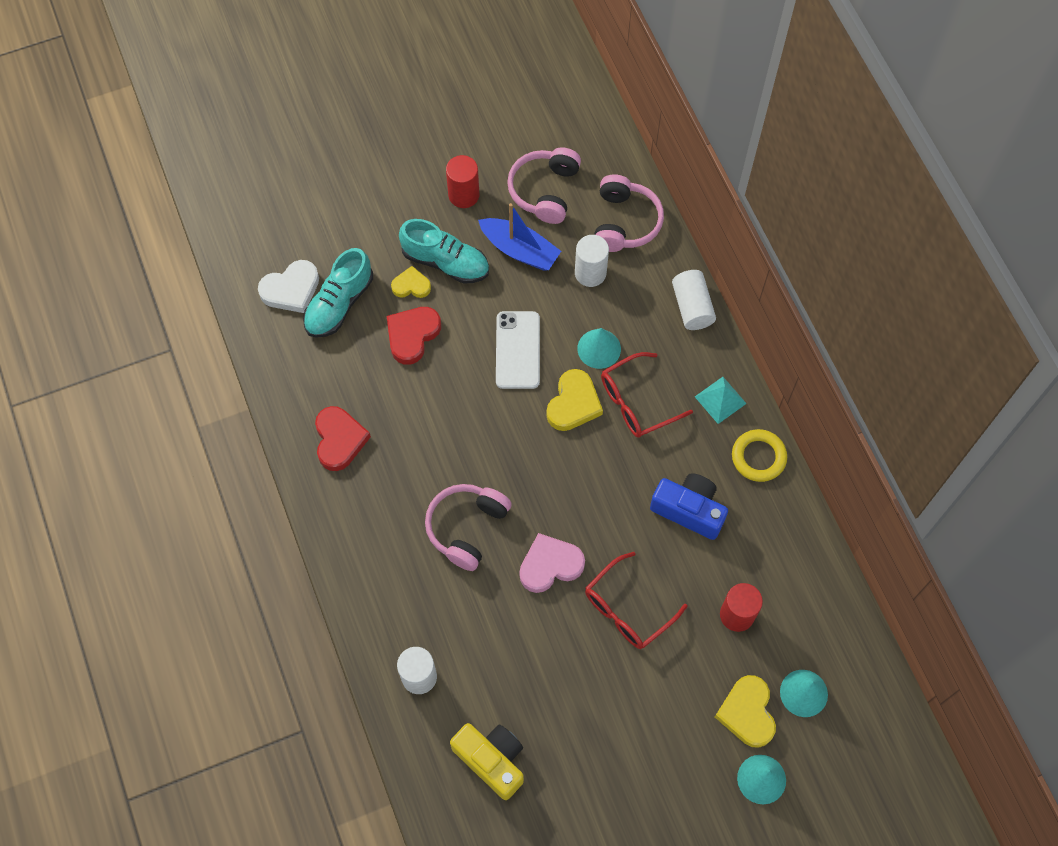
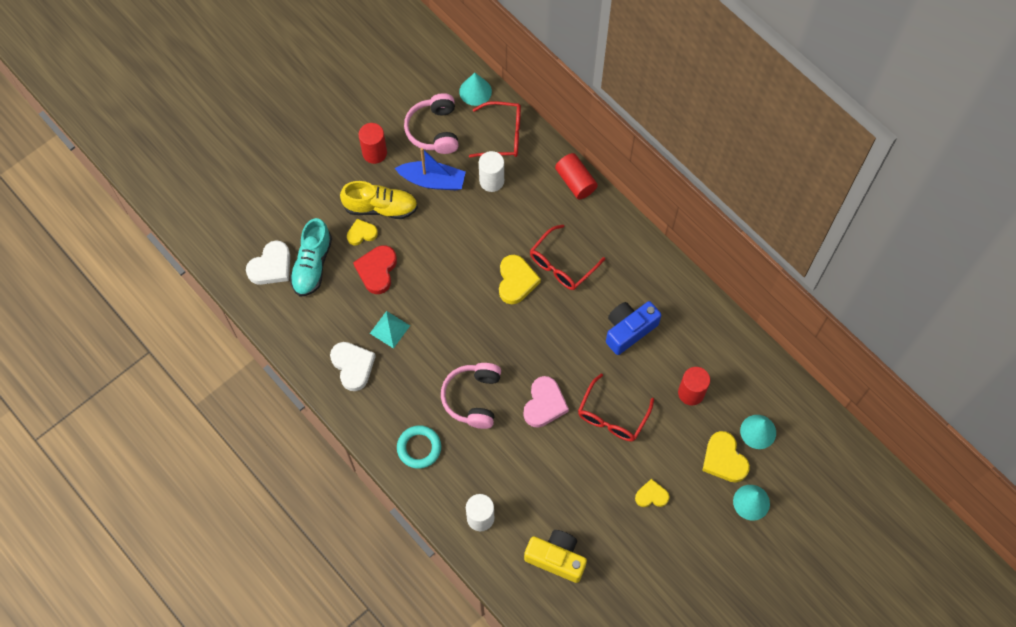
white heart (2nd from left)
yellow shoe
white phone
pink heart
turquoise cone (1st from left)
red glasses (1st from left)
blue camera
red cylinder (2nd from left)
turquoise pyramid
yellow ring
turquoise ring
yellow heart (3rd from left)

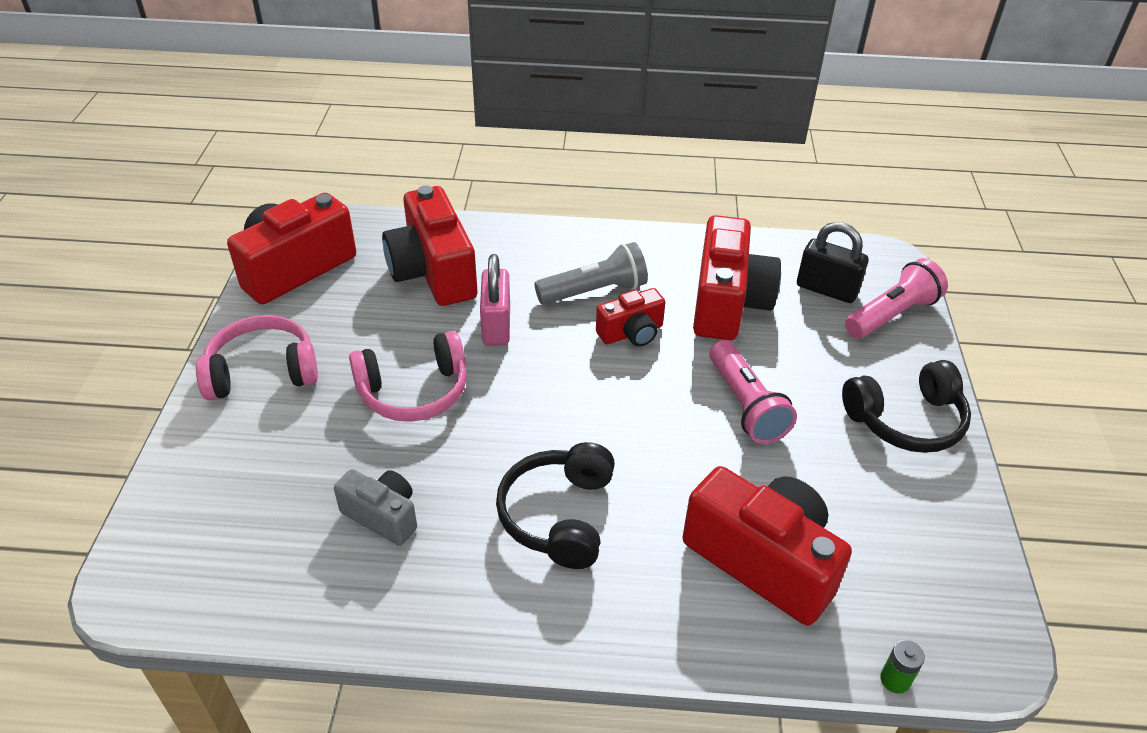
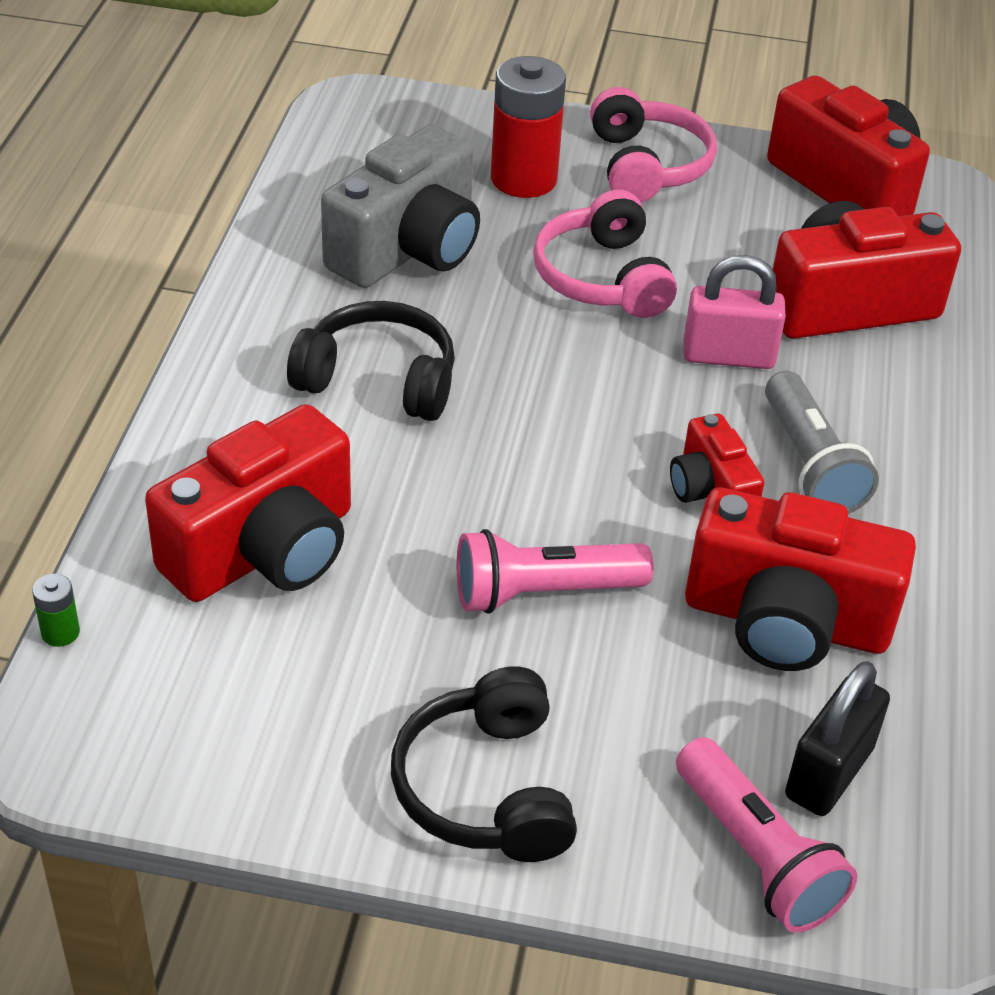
grey camera
red battery

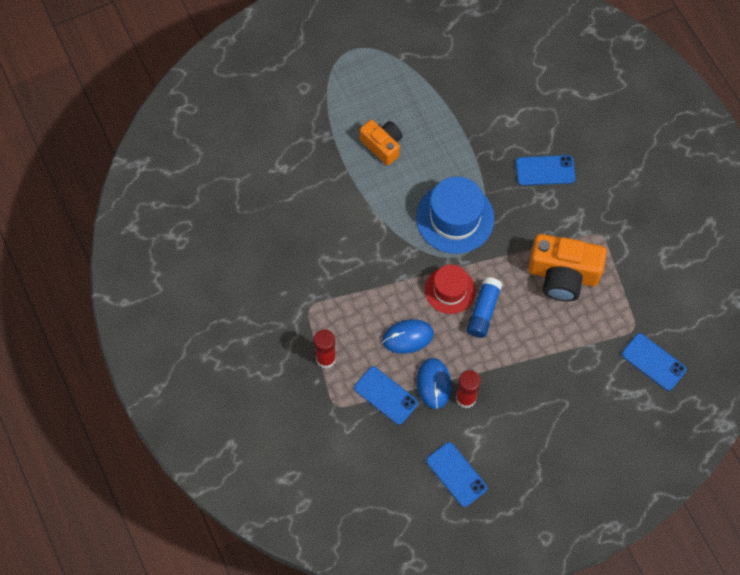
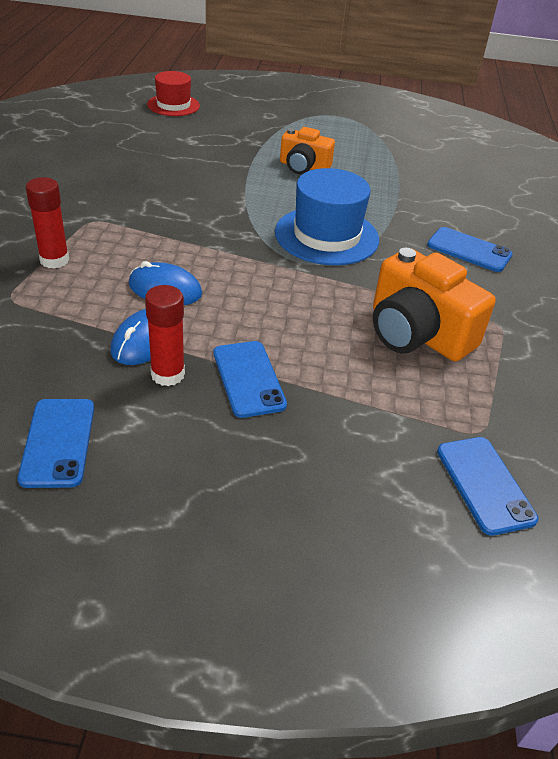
blue phone (2nd from left)
orange camera (1st from left)
red hat
blue glue stick

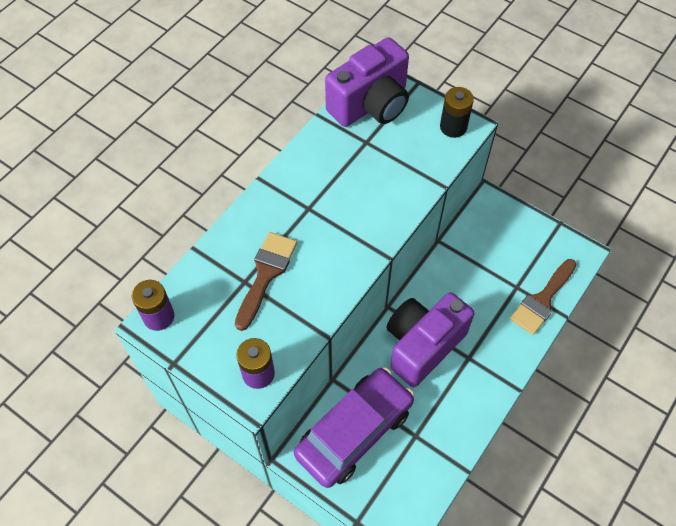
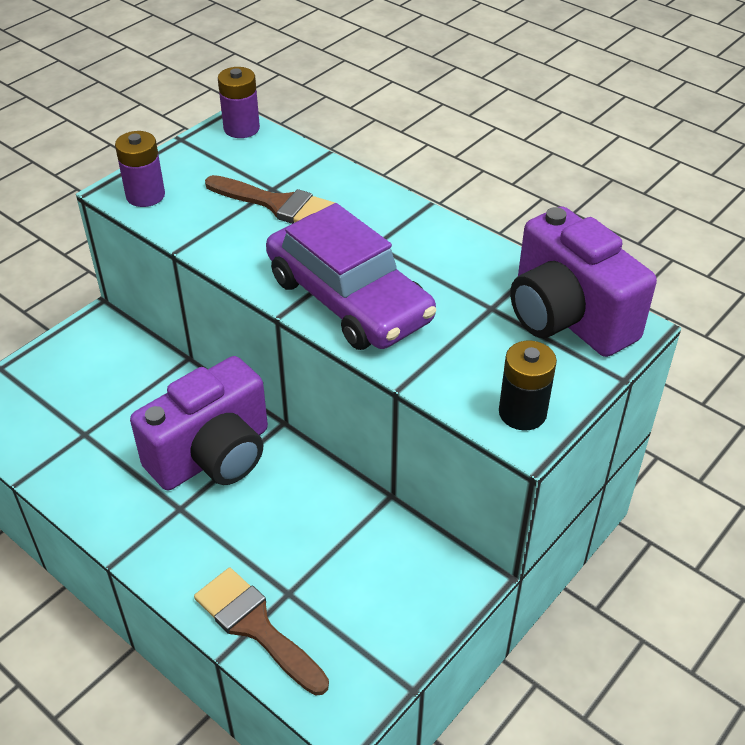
purple car
purple camera (1st from left)

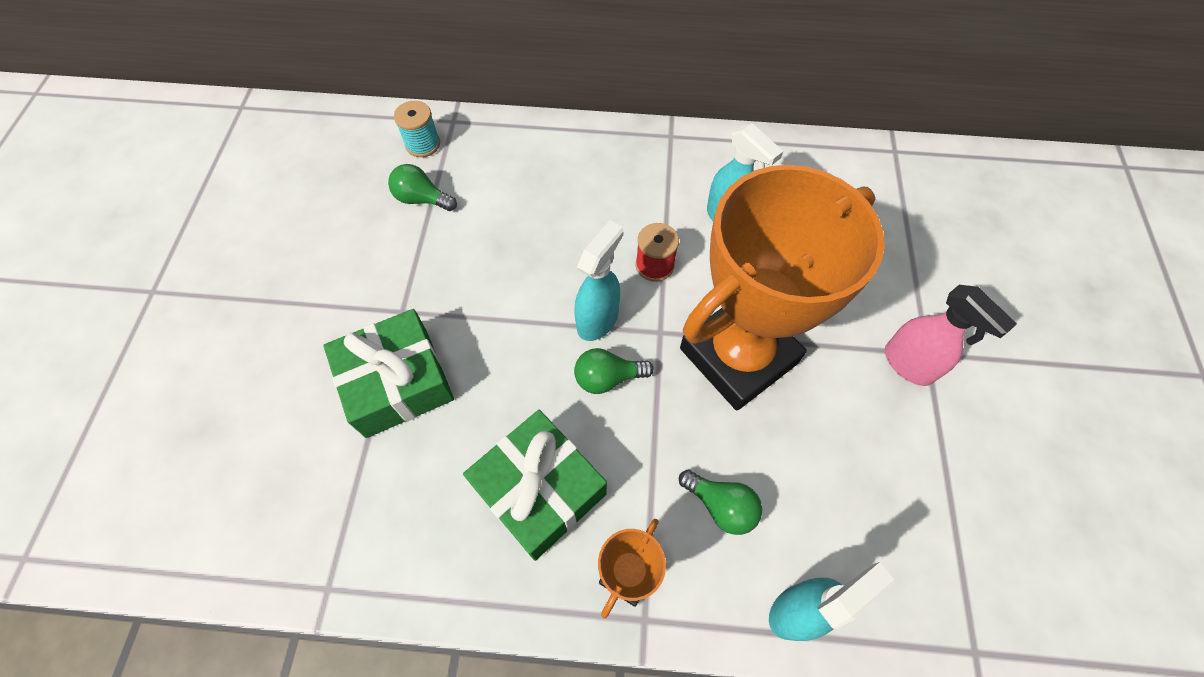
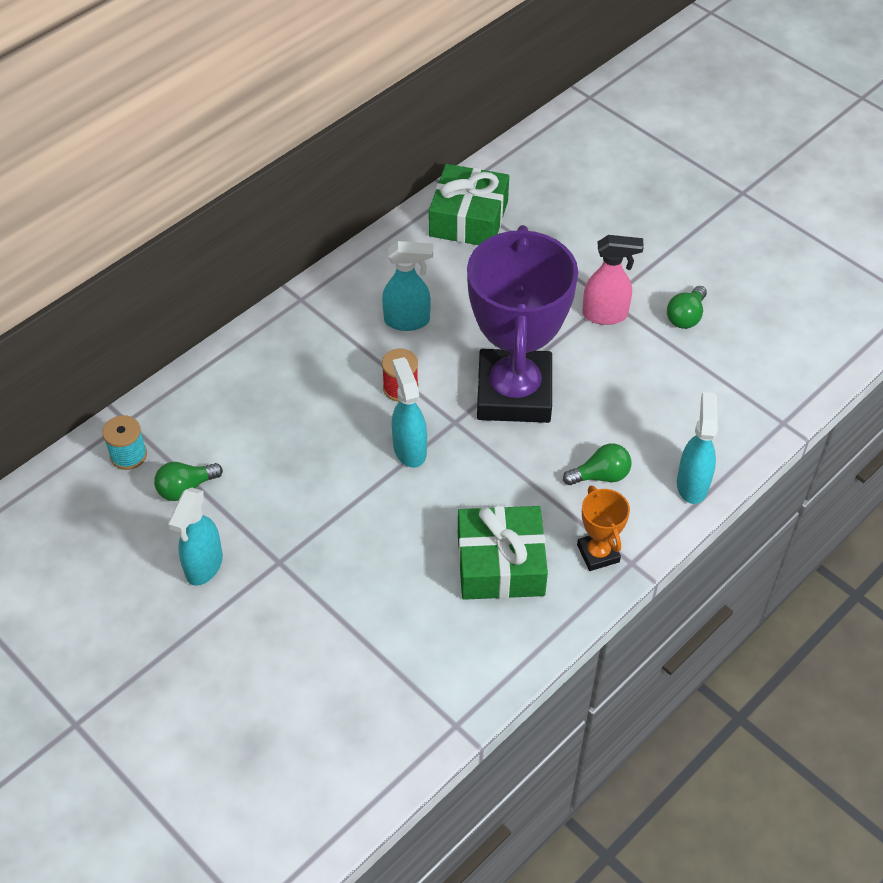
green gift (1st from left)
green light bulb (3rd from left)
purple trophy
turquoise spray bottle (1st from left)

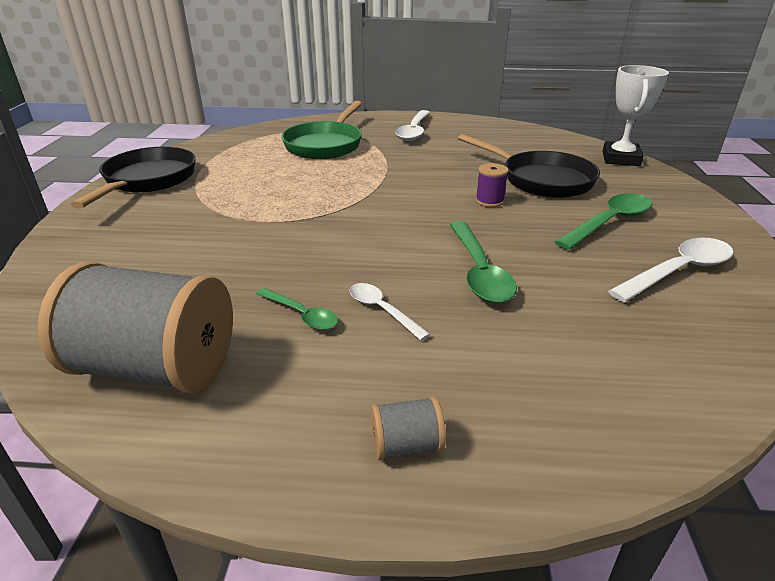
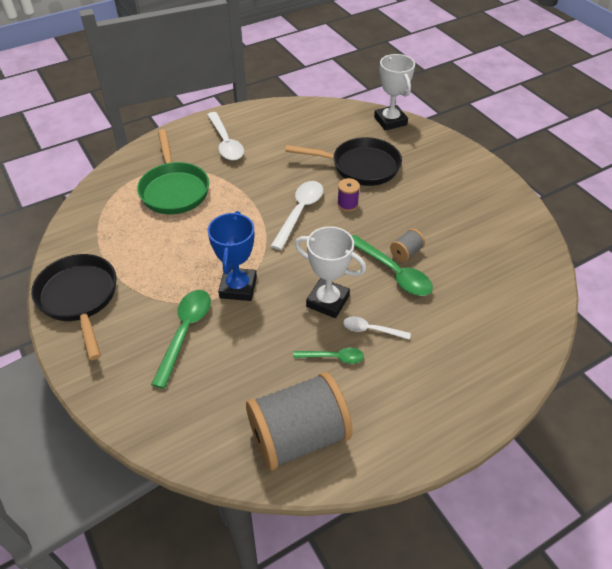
grey spool (2nd from left)
green spoon (1st from left)
white spoon (2nd from left)
blue trophy
white trophy (1st from left)

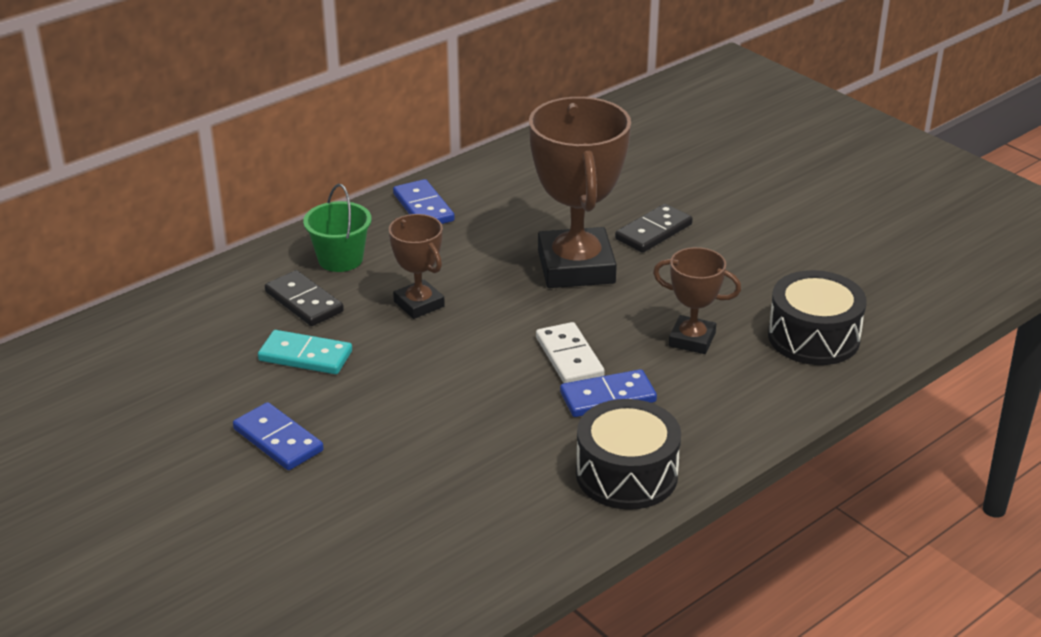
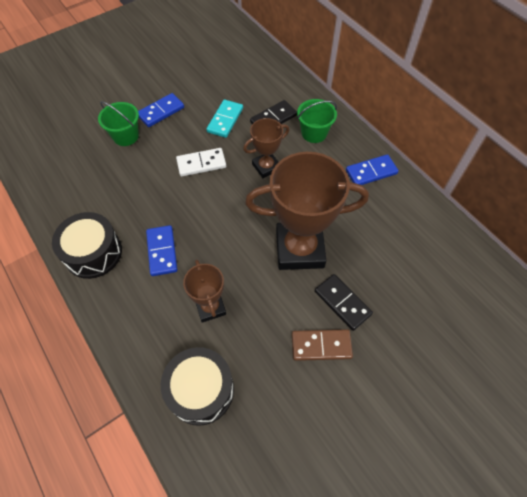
white domino
brown trophy (1st from left)
green bucket (1st from left)
brown domino

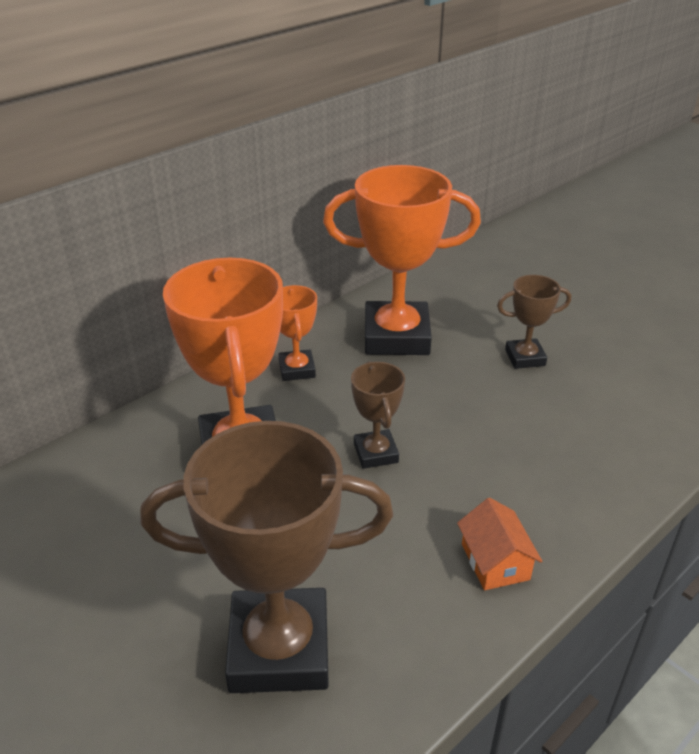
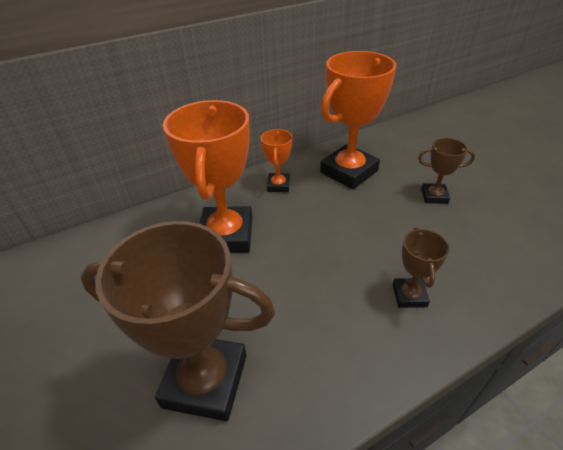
orange trophy (3rd from left)
brown trophy (2nd from left)
orange house

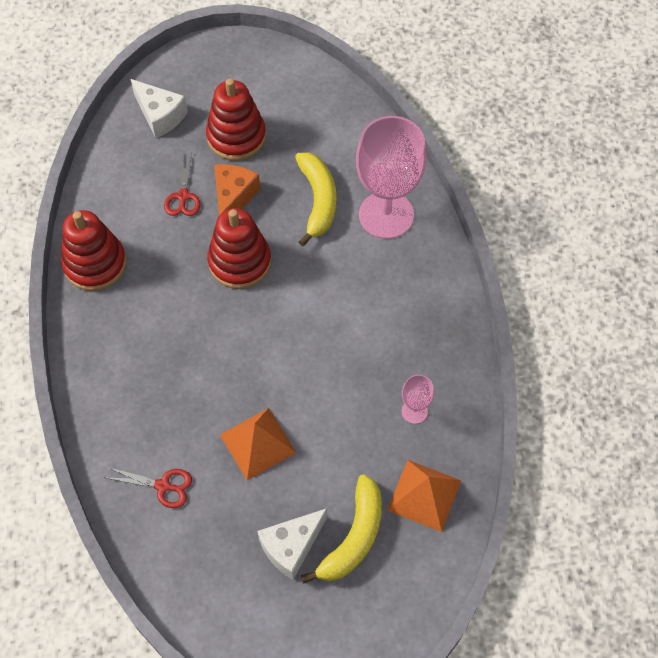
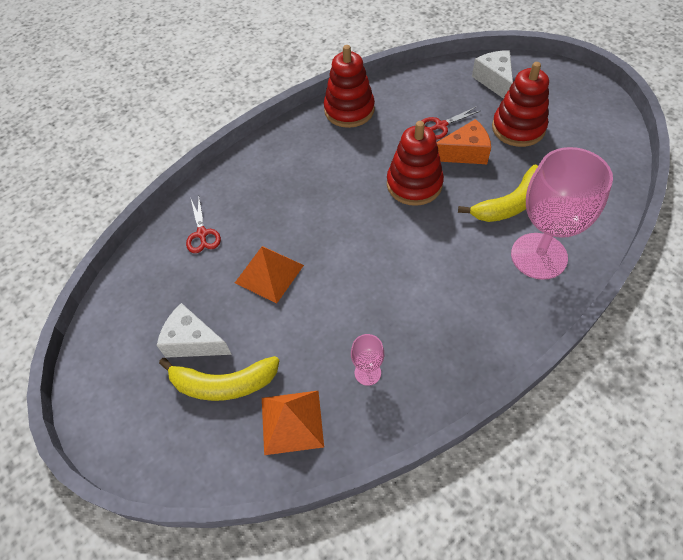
white cheese (2nd from left)

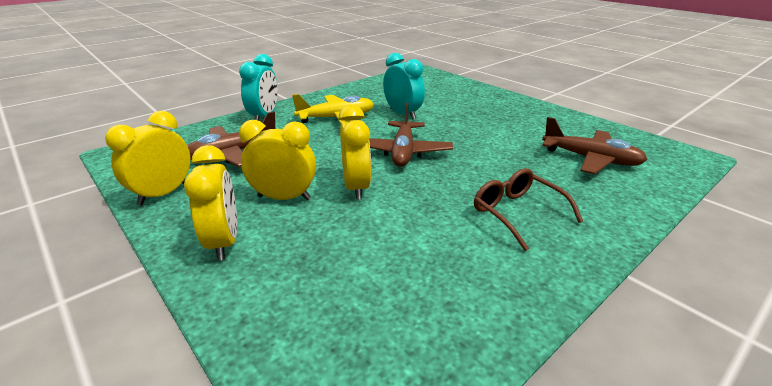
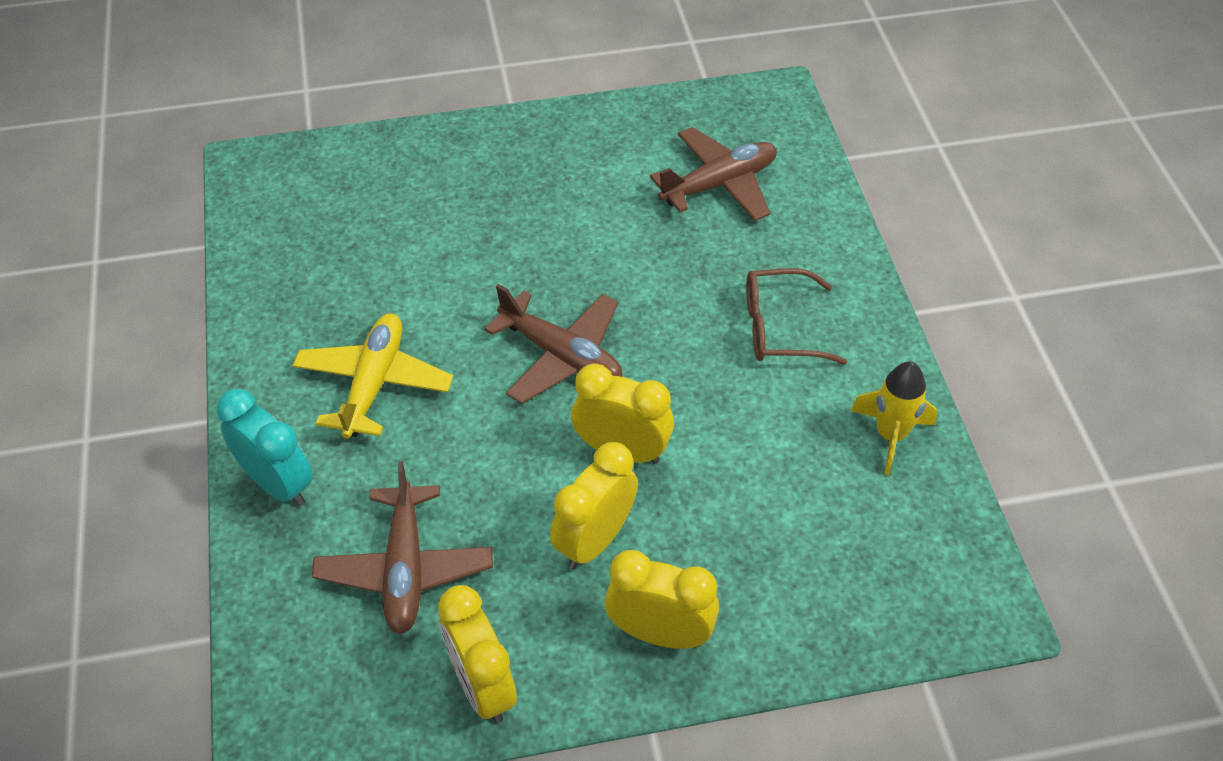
turquoise clock (2nd from left in the first image)
yellow rocket

